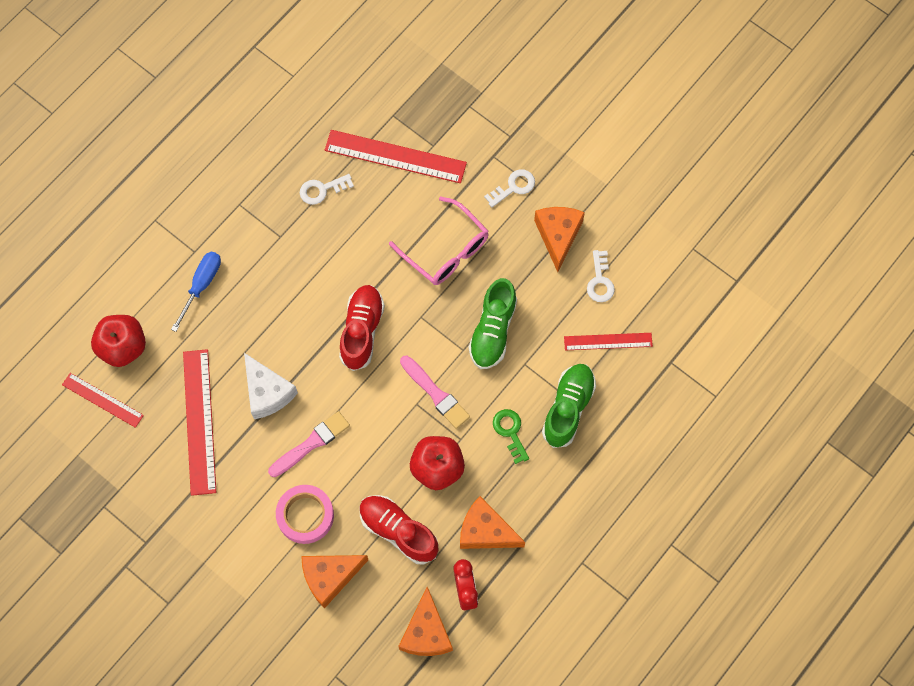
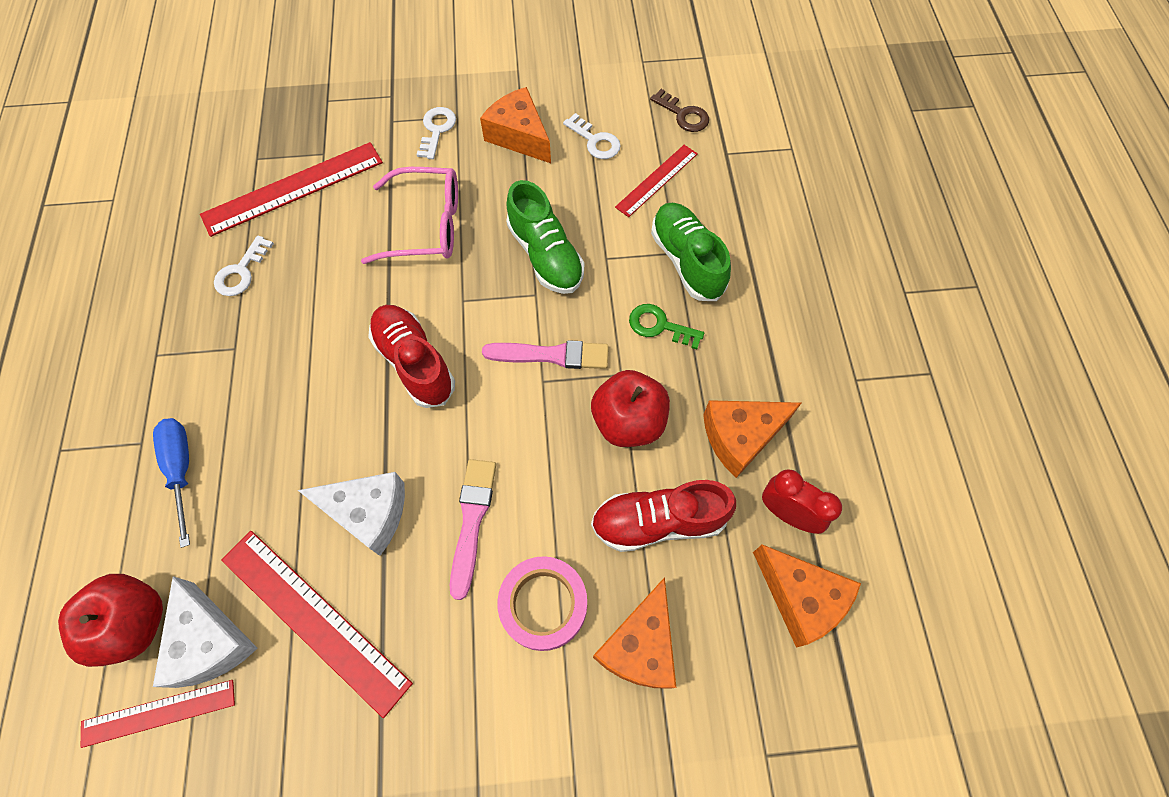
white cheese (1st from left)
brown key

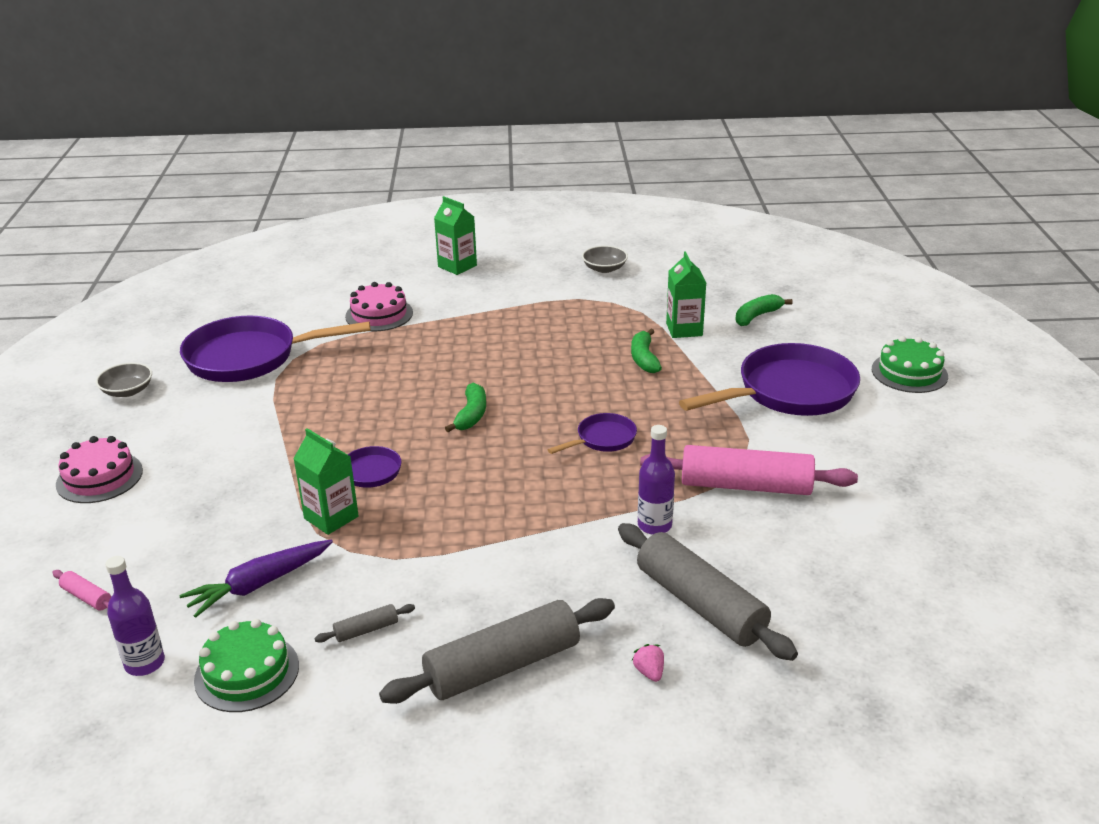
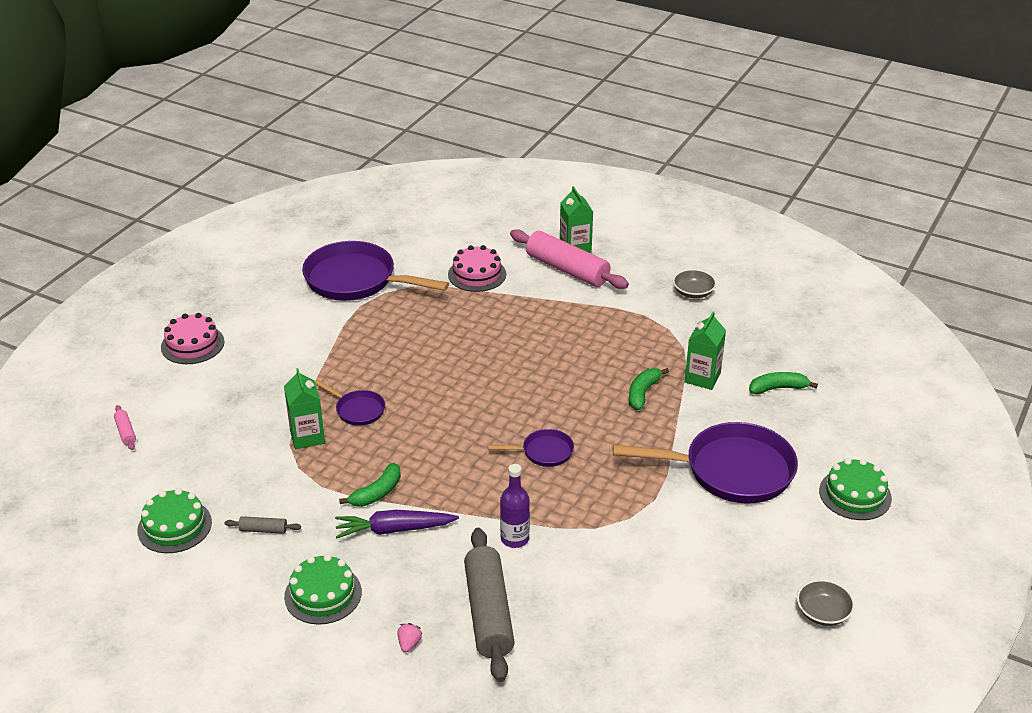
grey bowl (2nd from left)
purple bottle (1st from left in the first image)
purple carrot
green cake (2nd from left)
green banana (1st from left)
pink rolling pin (2nd from left)

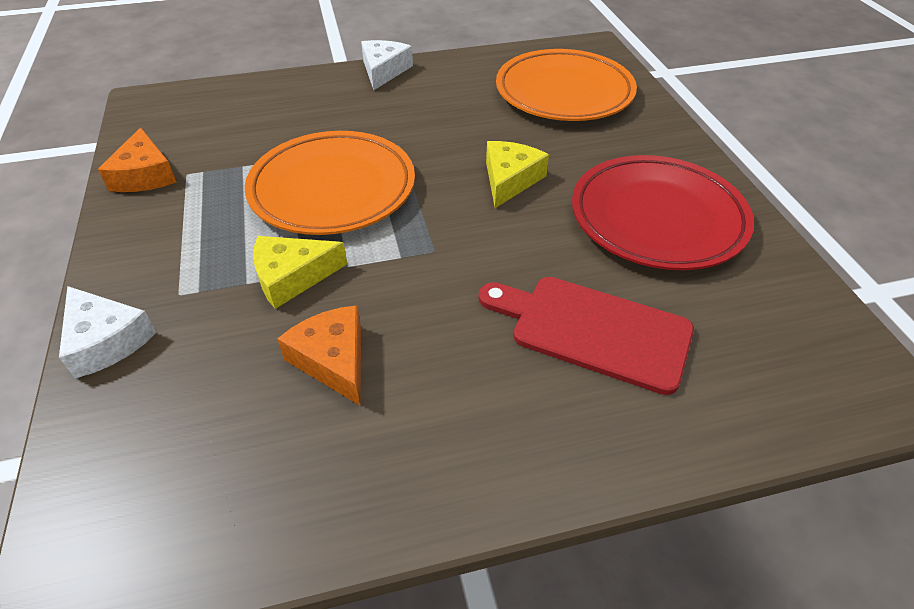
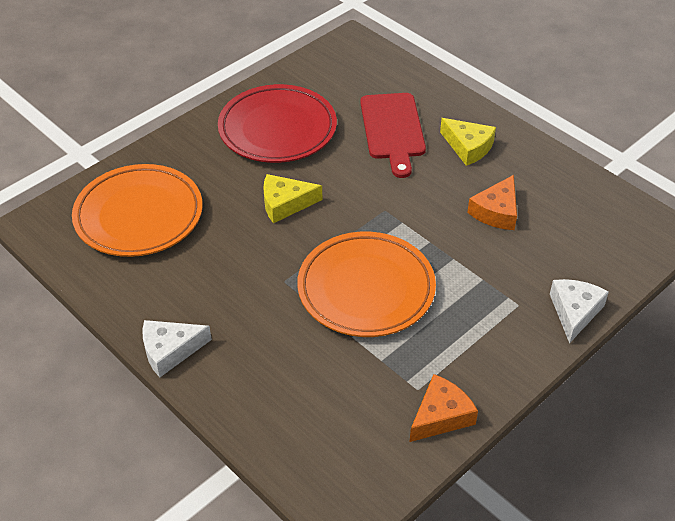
yellow cheese (2nd from left)

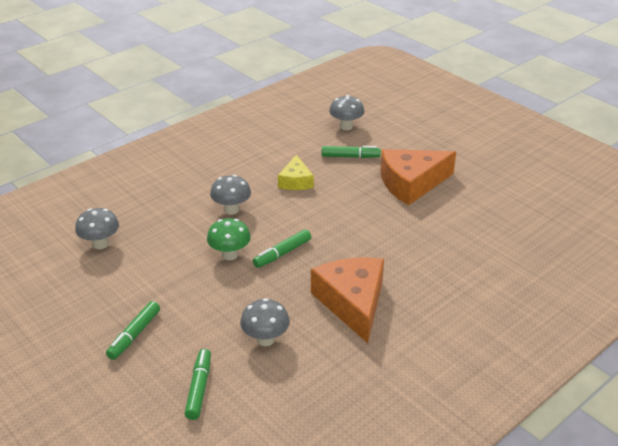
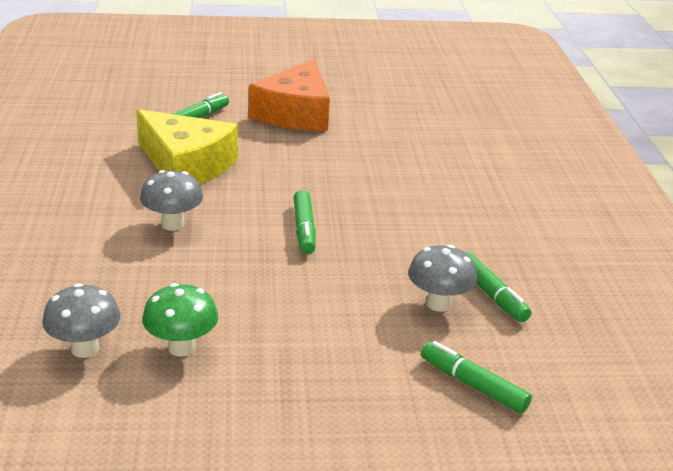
green marker (4th from left)
green mushroom
yellow cheese
orange cheese (1st from left in the first image)
grey mushroom (4th from left in the first image)

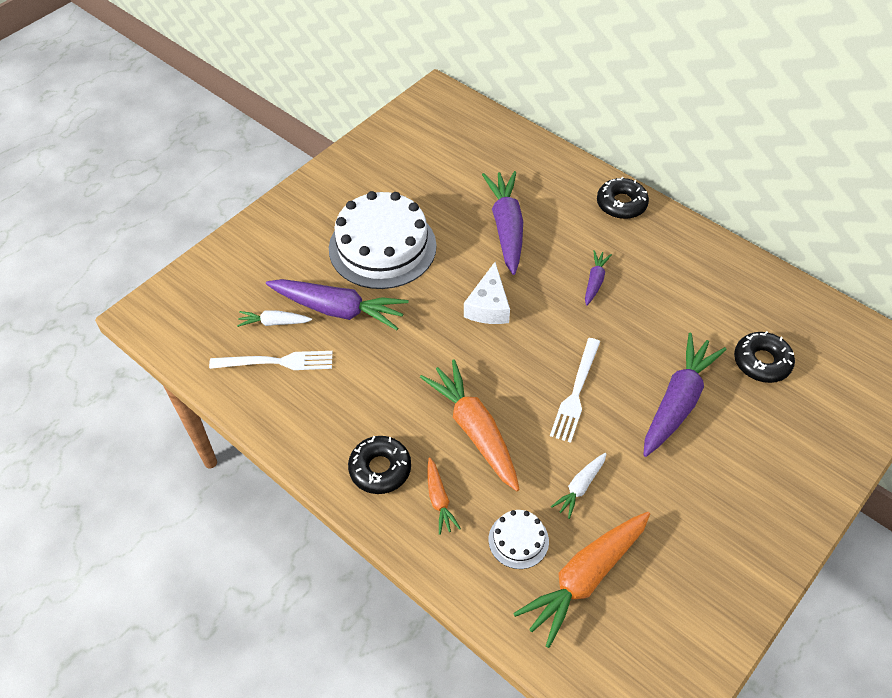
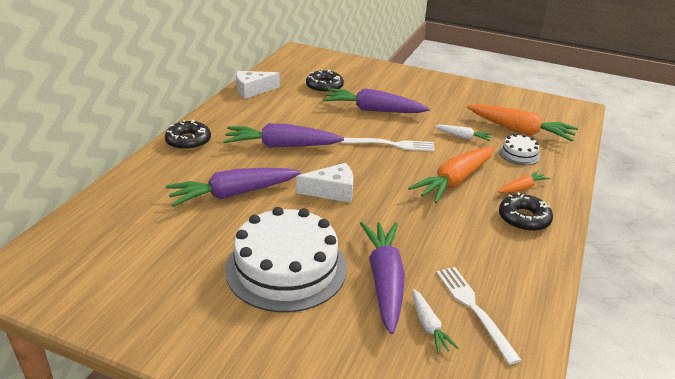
purple carrot (2nd from left)
white cheese (1st from left)

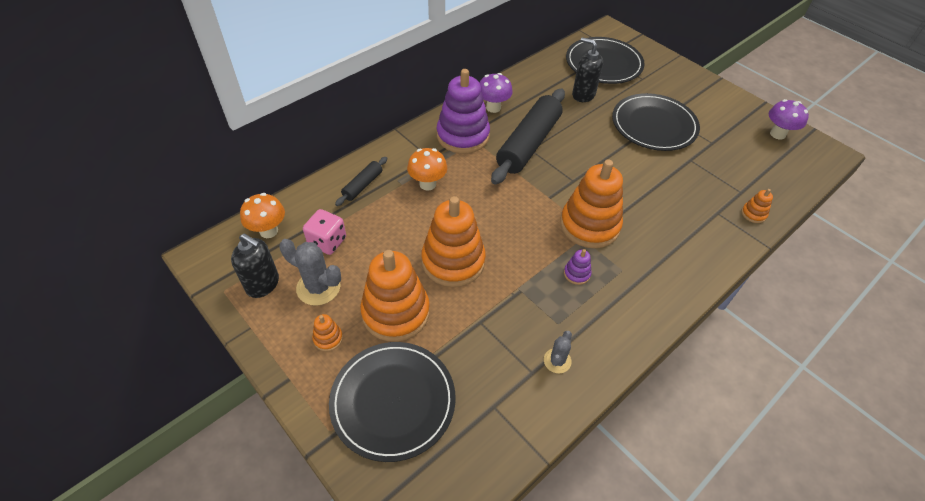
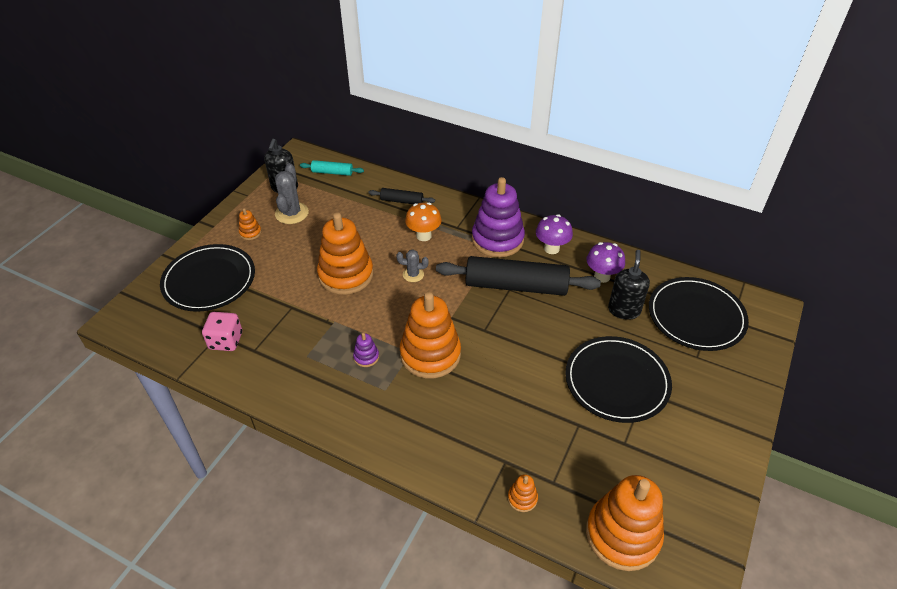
turquoise rolling pin
pink dice
orange stacking toy (5th from left)
grey cactus (2nd from left)
purple mushroom (2nd from left)

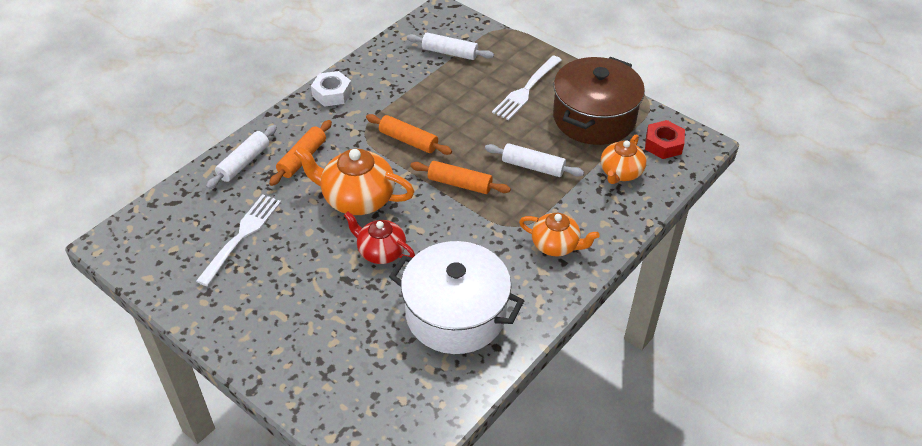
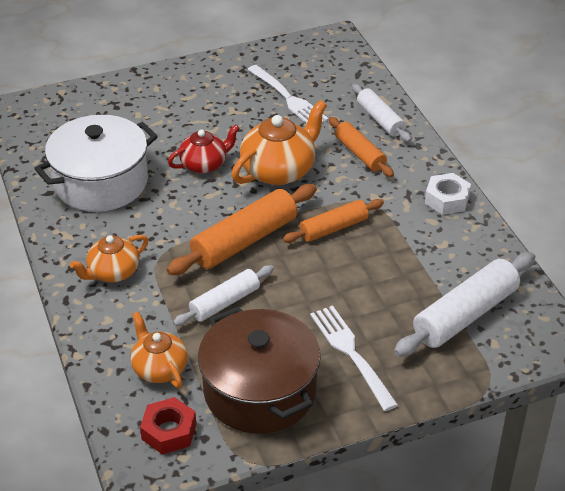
white rolling pin (3rd from left)
orange rolling pin (1st from left)

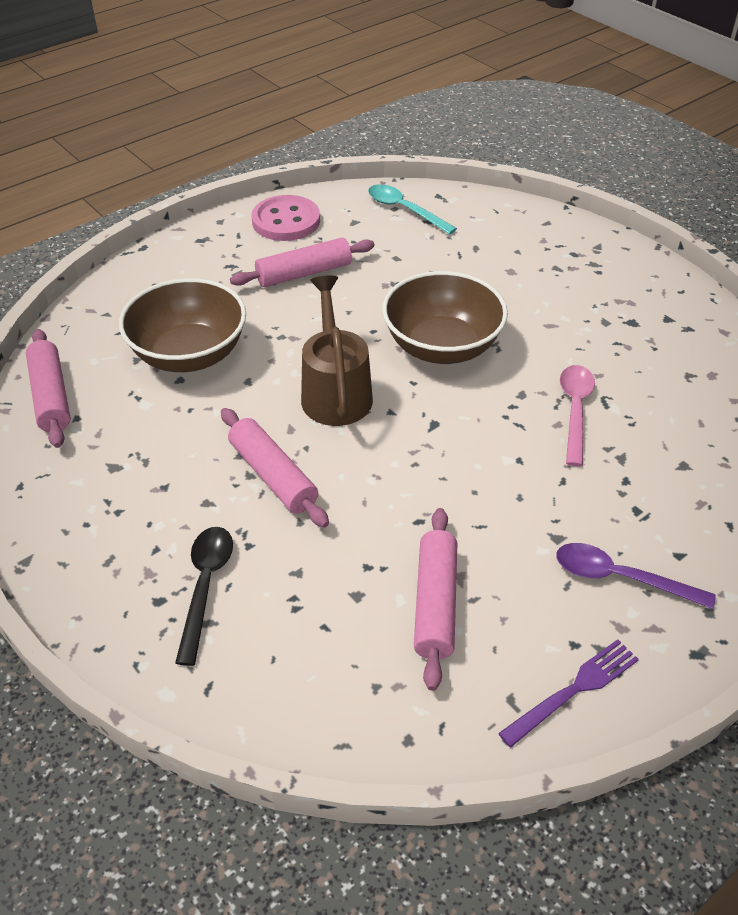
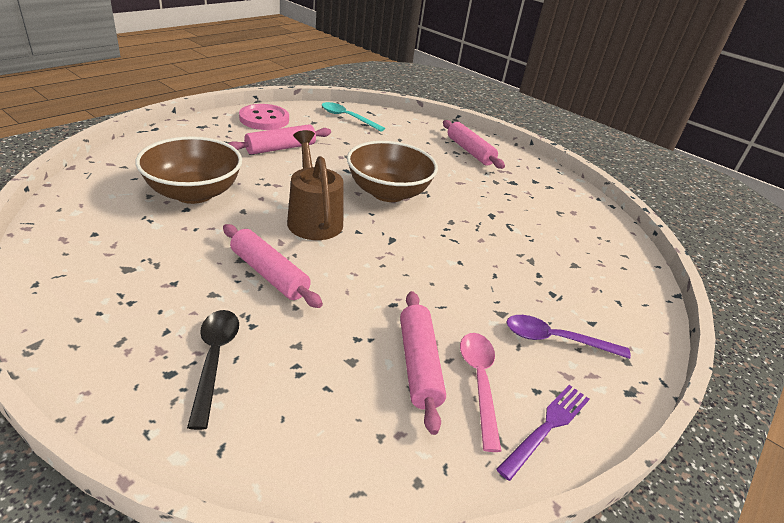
pink rolling pin (4th from left)
pink spoon

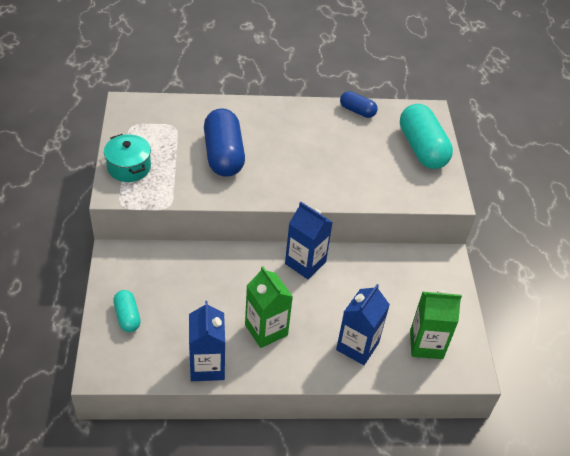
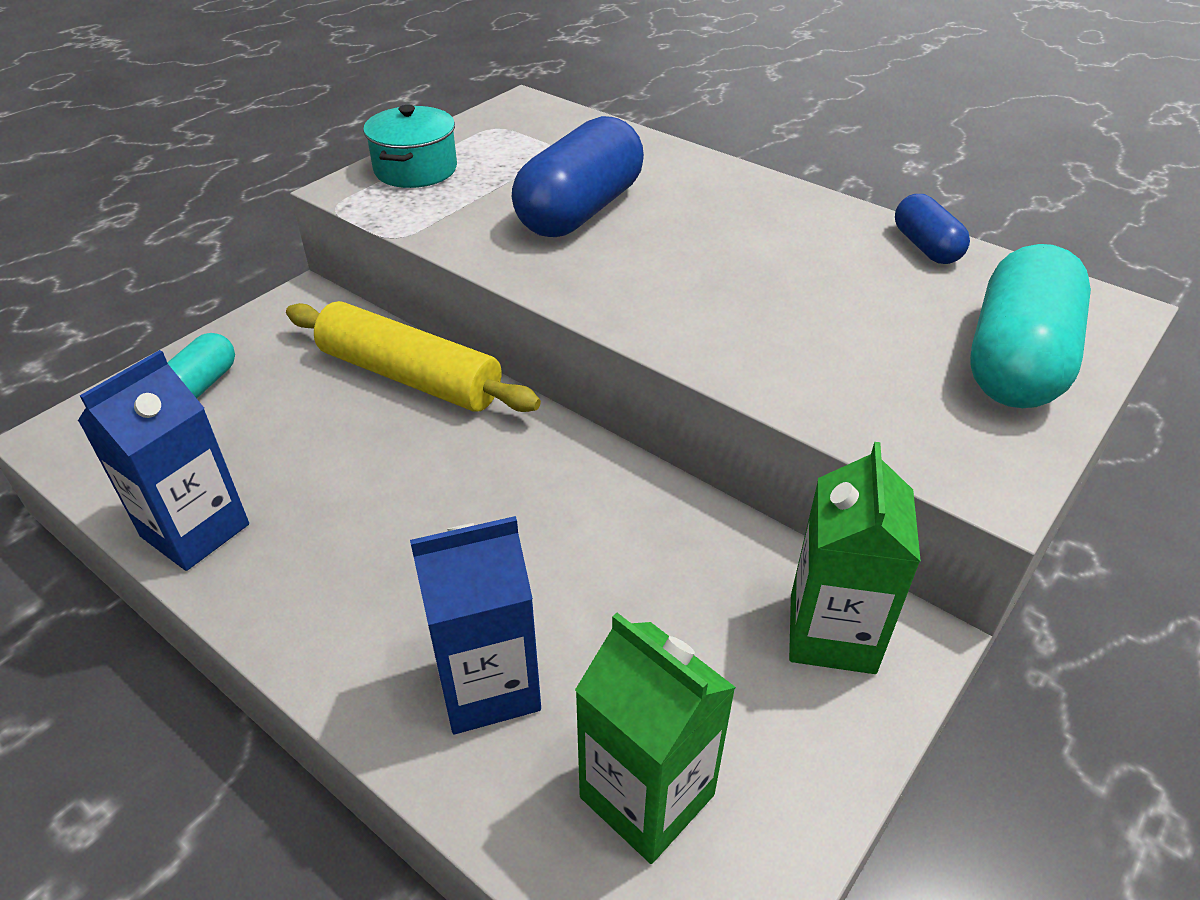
green carton (2nd from left)
blue carton (2nd from left in the first image)
yellow rolling pin

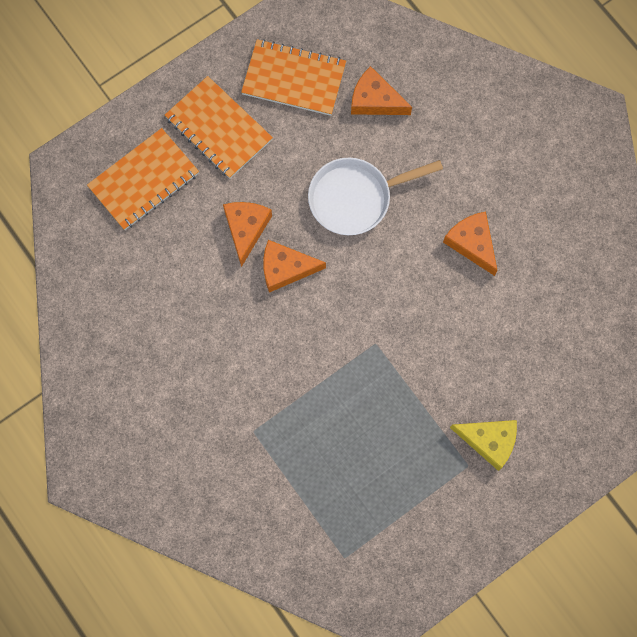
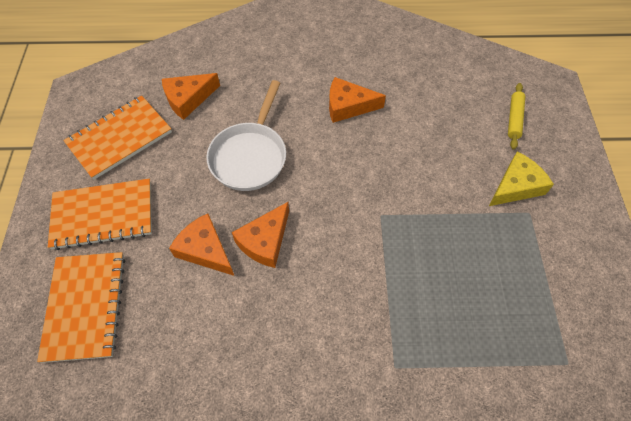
yellow rolling pin

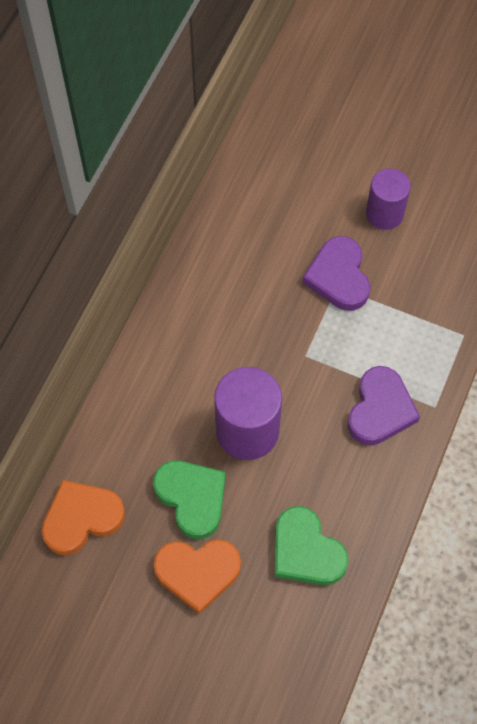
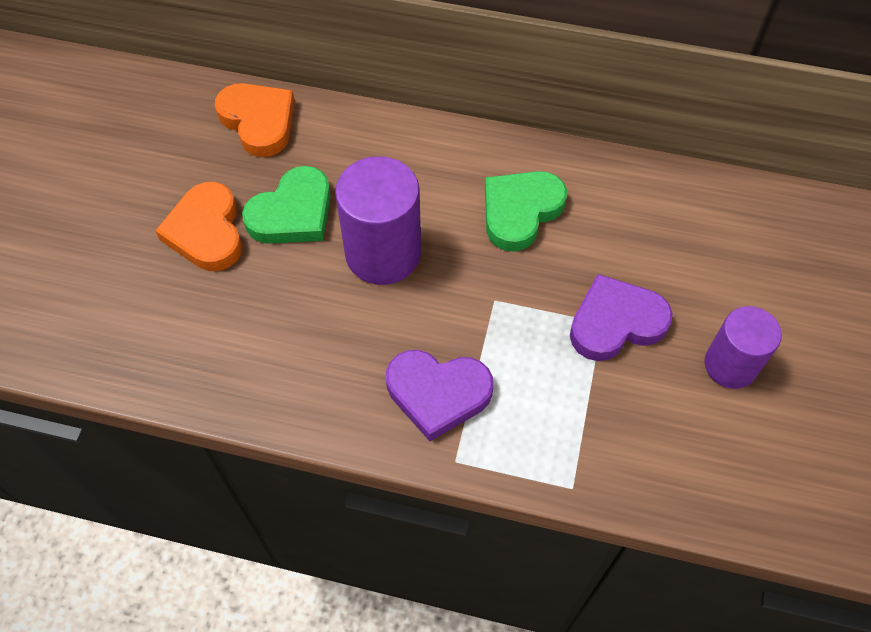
green heart (2nd from left)

